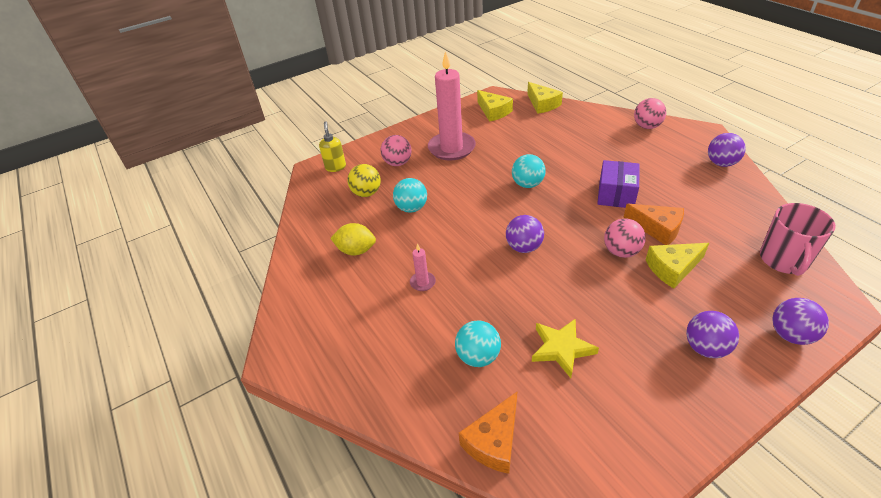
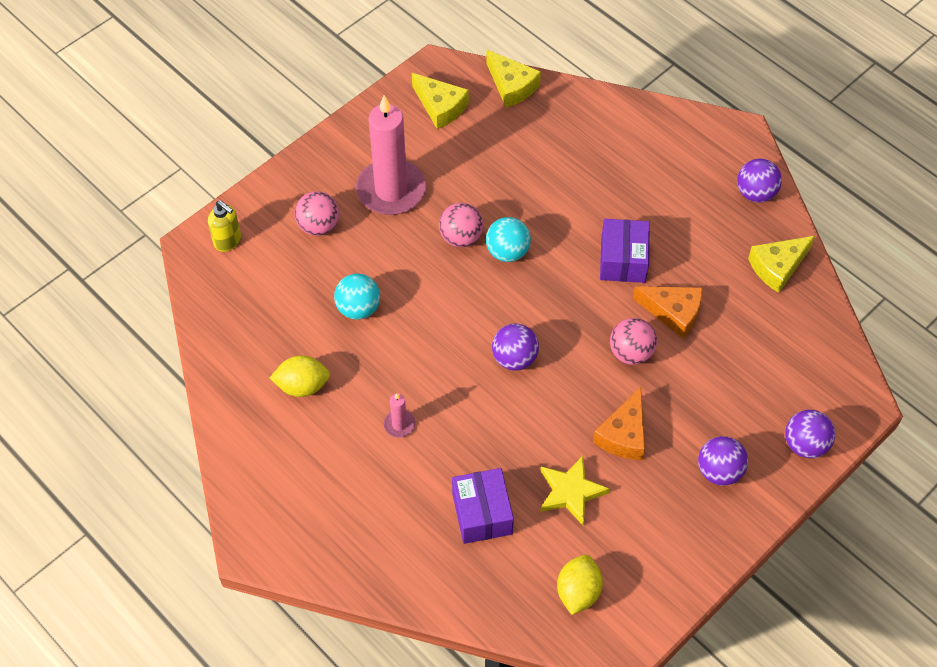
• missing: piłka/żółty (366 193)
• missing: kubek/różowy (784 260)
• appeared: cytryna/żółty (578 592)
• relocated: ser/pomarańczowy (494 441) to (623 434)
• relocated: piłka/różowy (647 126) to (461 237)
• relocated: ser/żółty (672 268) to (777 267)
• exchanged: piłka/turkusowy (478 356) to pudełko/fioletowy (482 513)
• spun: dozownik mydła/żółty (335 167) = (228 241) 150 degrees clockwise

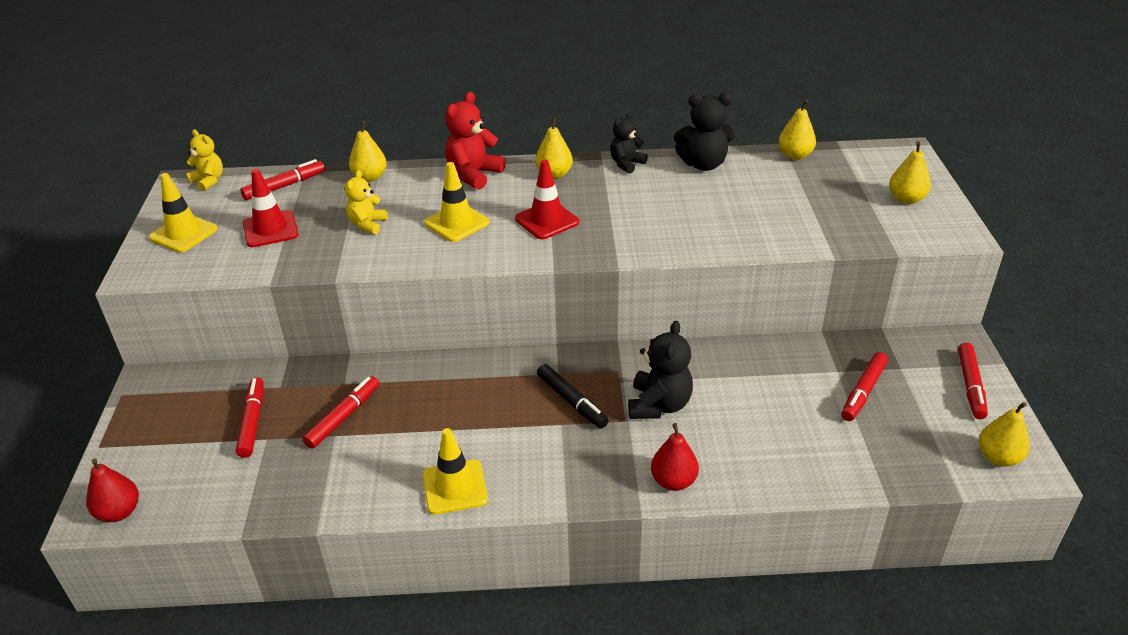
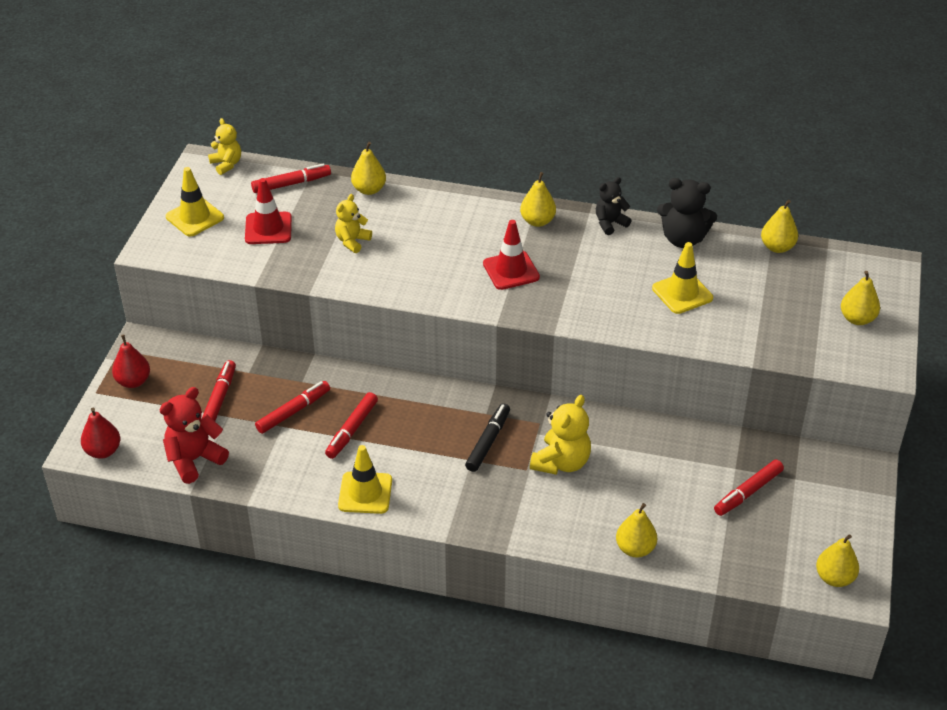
• appeared: gruszka/żółty (635 549)
• relocated: pachołek/żółty (456 223) to (682 293)
• relocated: miś/czerwony (474 174) to (194 460)
• relocated: gruszka/czerwony (673 481) to (133 381)
• relocated: flamaster/czerwony (970 386) to (352 430)
• colour: miś/czarny (659 405) to miś/żółty (561 462)
• spun: flamaster/czarny (572 401) = (488 442) 135 degrees counterclockwise

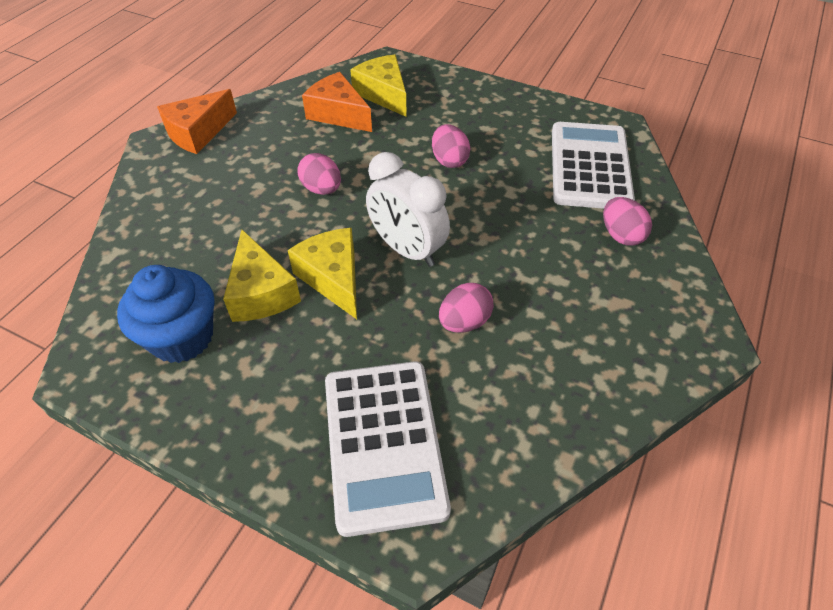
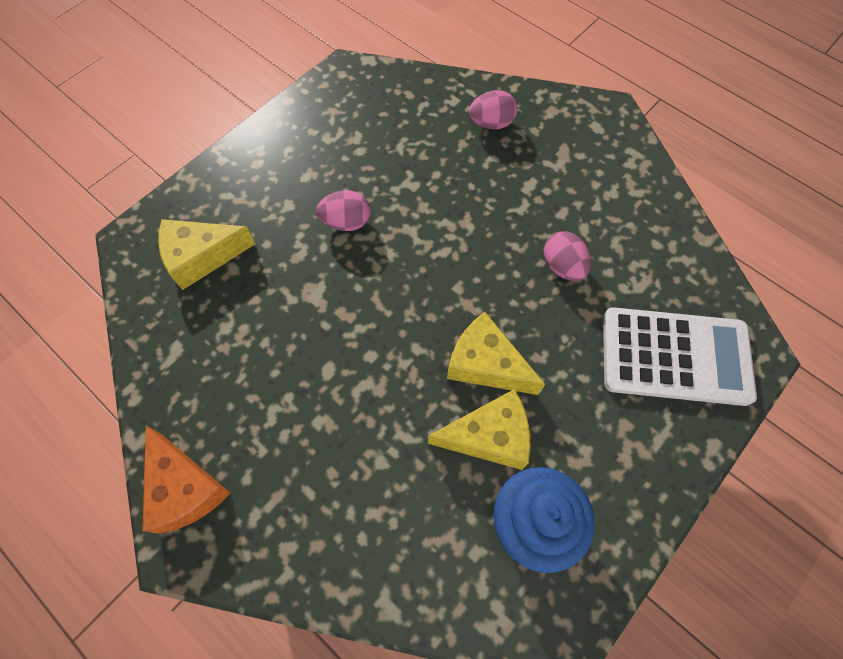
• missing: jajko/różowy (322 189)
• missing: ser/pomarańczowy (338 114)
• missing: budzik/biały (407 250)
• missing: kalkulator/biały (590 166)
• spun: ser/żółty (333 278) = (486 364) 45 degrees clockwise

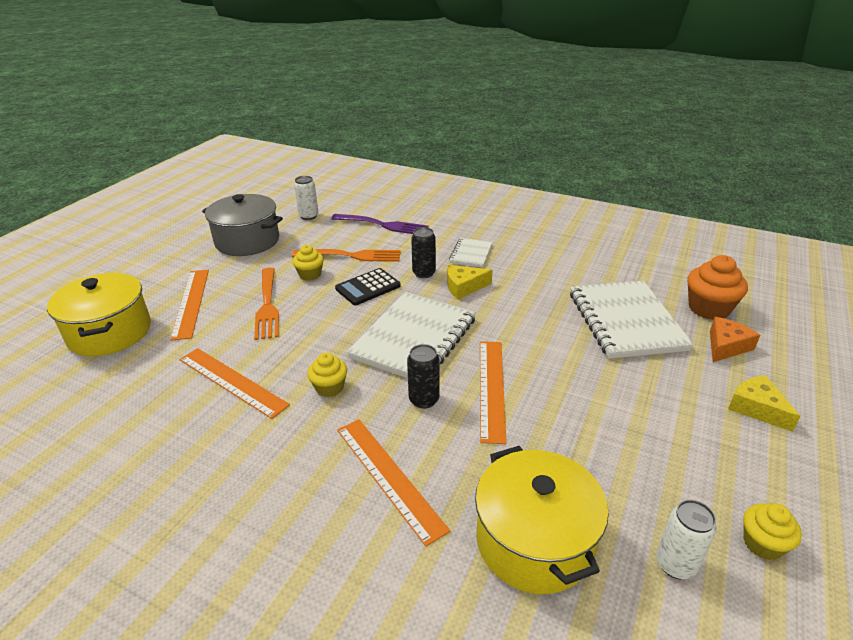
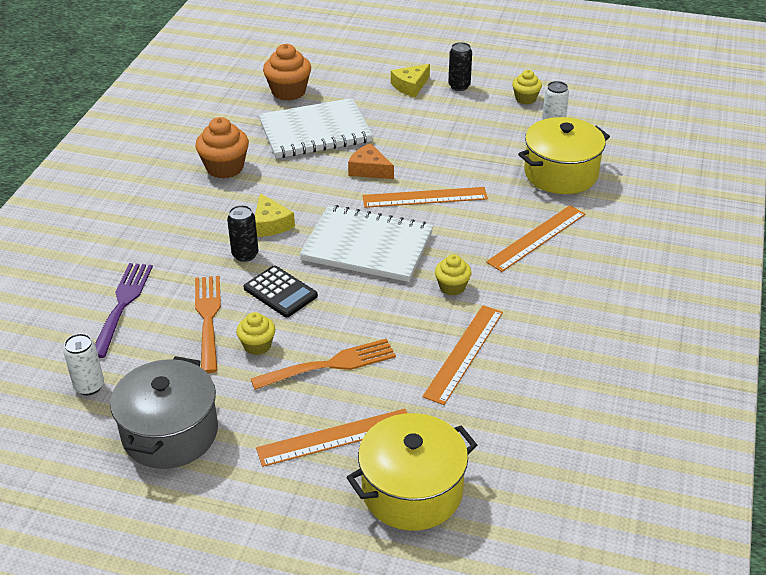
• missing: zeszyt/biały (471 254)
• appeared: muffinka/pomarańczowy (225 168)
• relocated: puszka/czarny (424 400) to (459 86)
• relocated: ser/pomarańczowy (726 346) to (369 169)

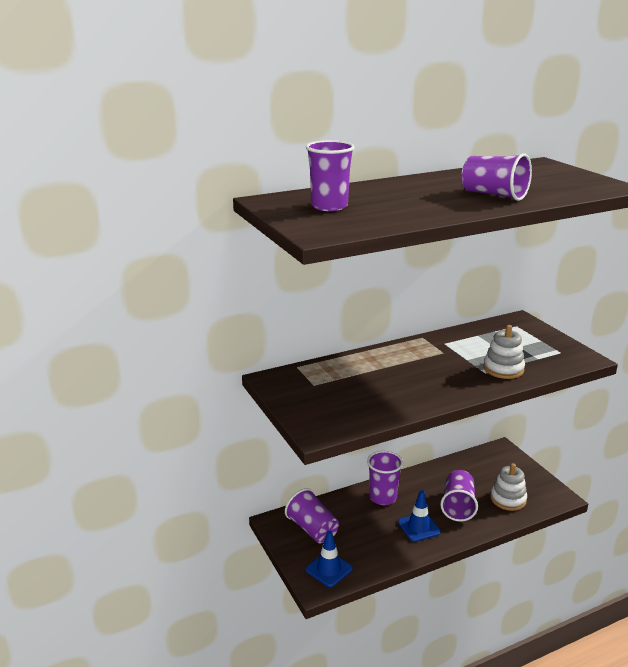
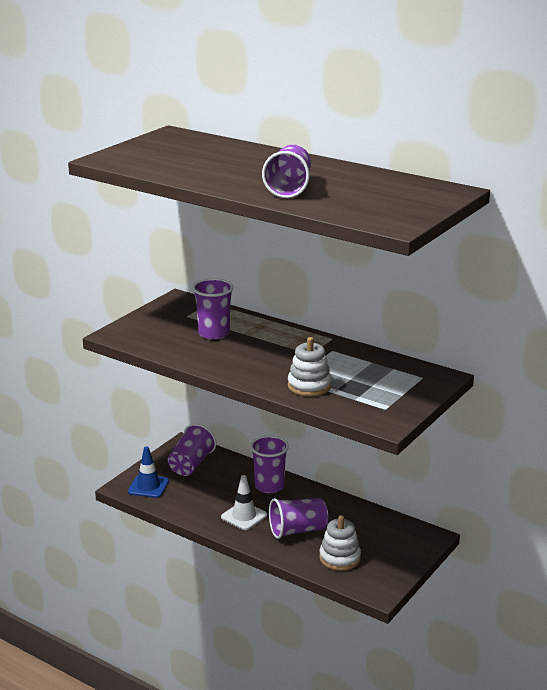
• relocated: szklanka/fioletowy (329 206) to (214 333)
• colour: pachołek/niebieski (419 527) to pachołek/biały (244 516)

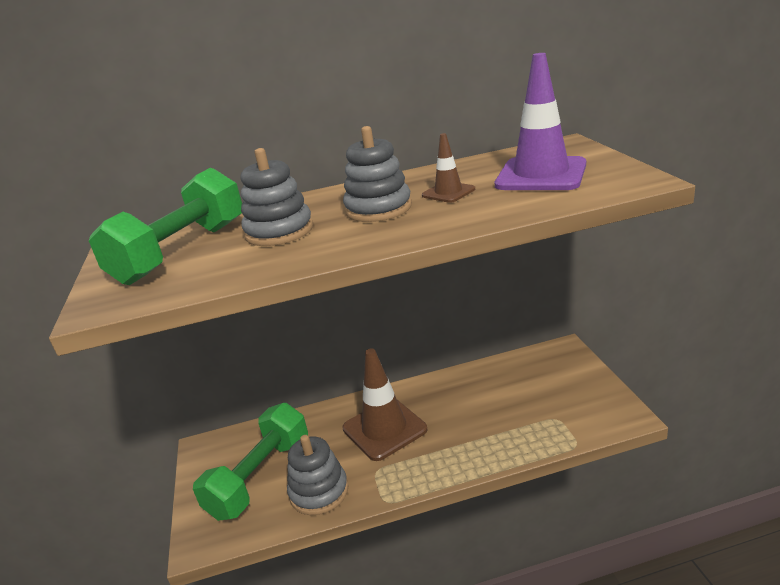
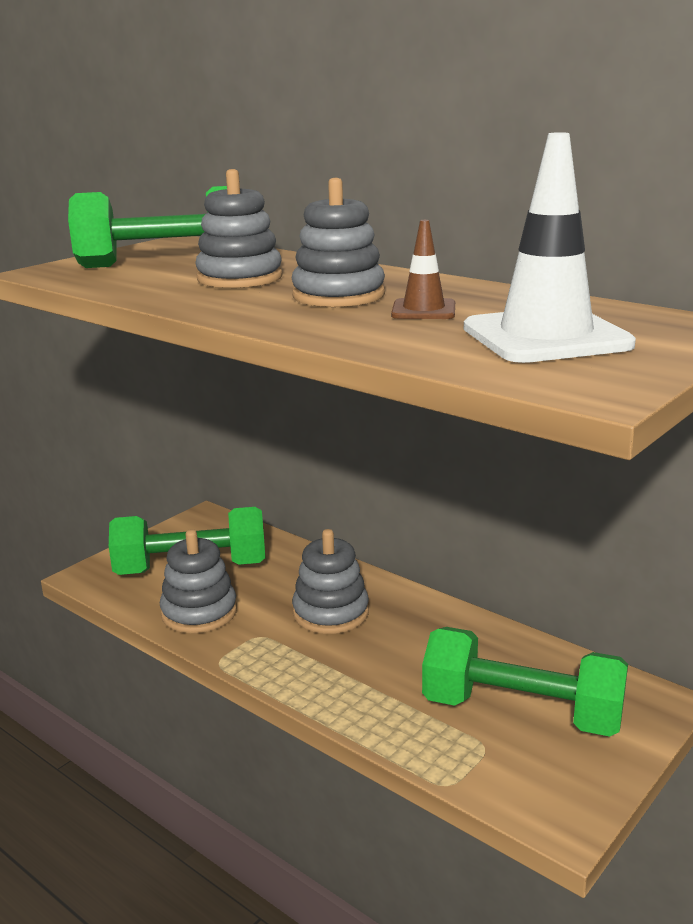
• appeared: hantel/zielony (521 712)
• exchanged: pachołek/brązowy (384 429) to zabawka nakładanka/szary (330 613)
• colour: pachołek/fioletowy (541 175) to pachołek/biały (546 337)

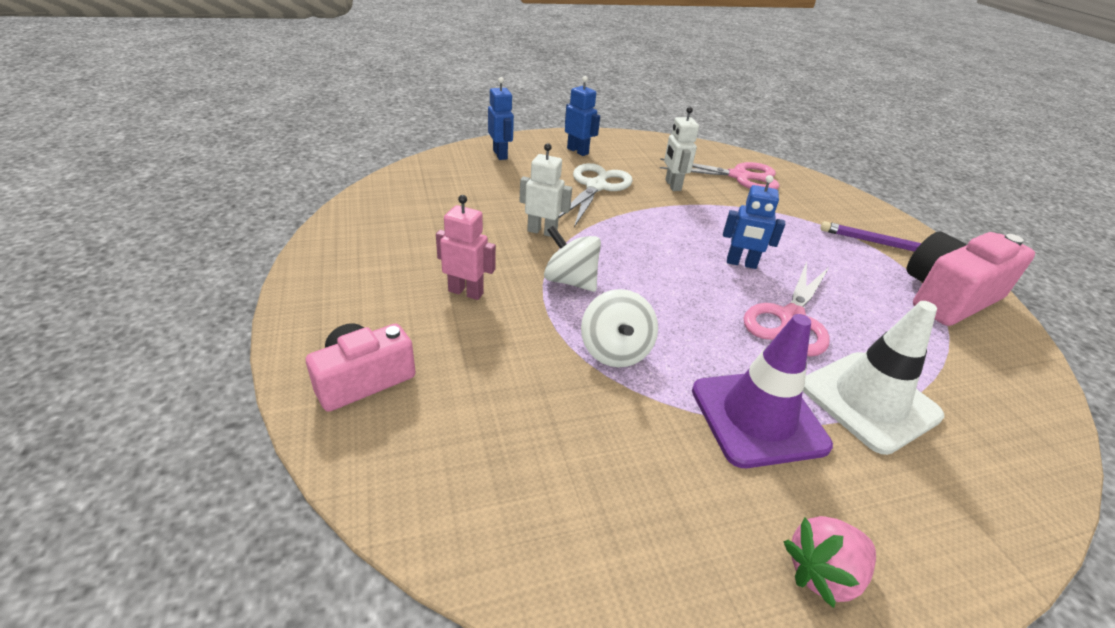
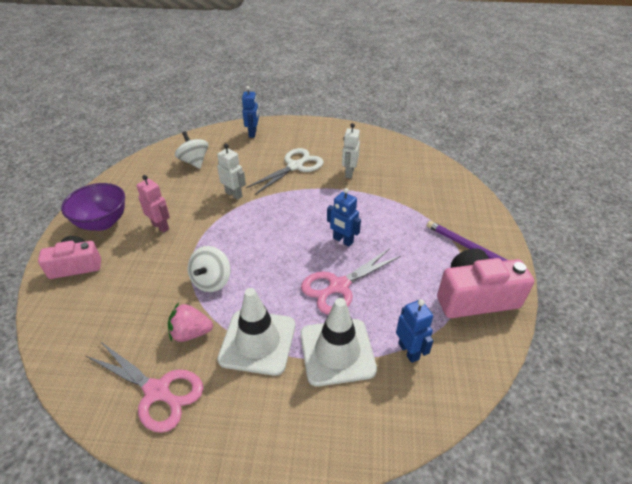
• appeared: miska/fioletowy (102 222)
• relocated: bączek/biały (570 281) to (194 162)
• relocated: robot/niebieski (578 151) to (409 351)
• relocated: nożyczki/różowy (739 176) to (157 391)
• relocated: truskawka/różowy (822 573) to (191 333)
• colour: pachołek/fioletowy (758 417) to pachołek/biały (257 342)

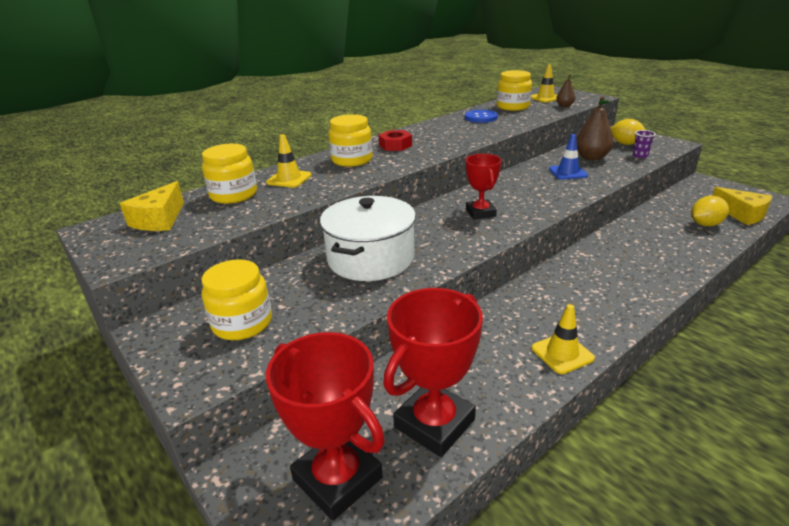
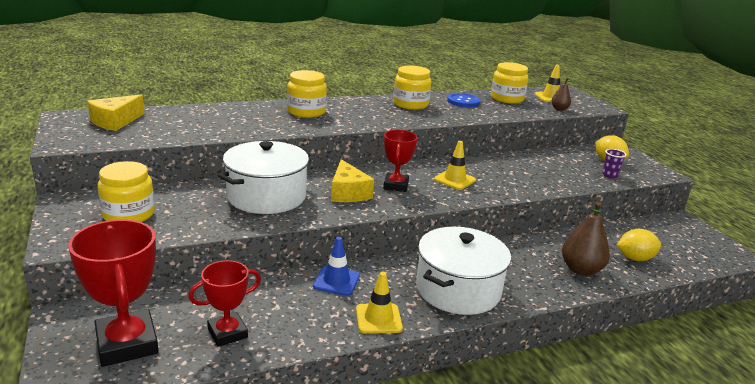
• missing: nakrętka/czerwony (395 145)
• appeared: garnek/biały (458 289)
• relocated: słoik/żółty (234 195) to (410 104)
• relocated: pachołek/żółty (289 179) to (454 180)
• relocated: pachołek/niebieski (568 172) to (336 281)
• relocated: gruszka/brązowy (591 157) to (581 269)
• relocated: ser/żółty (742 214) to (348 193)
• size: puchar/czerwony (434 423) = (227 333) x0.62

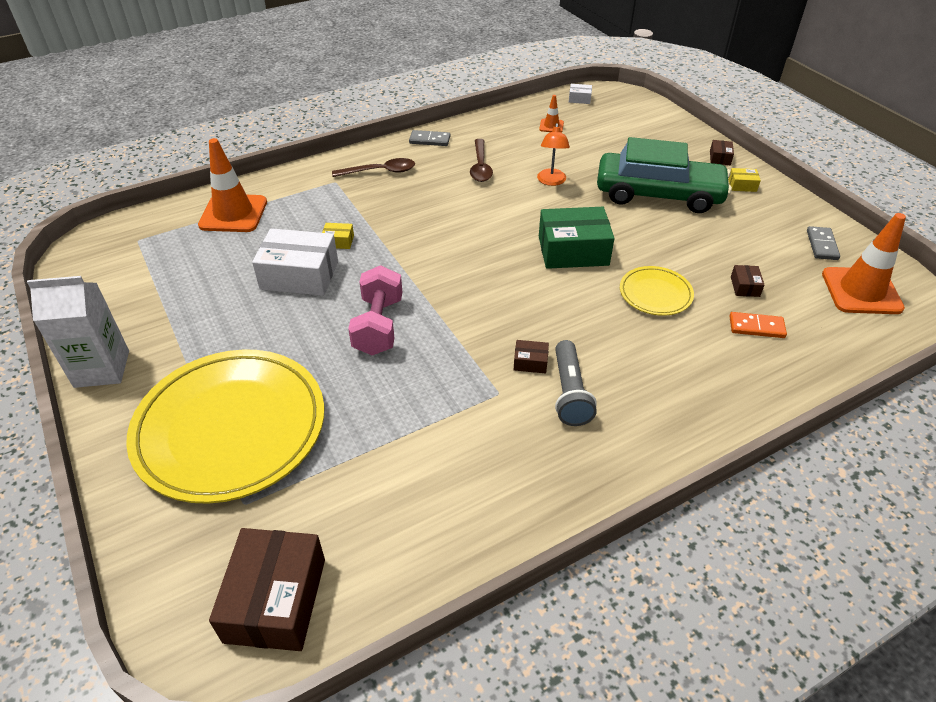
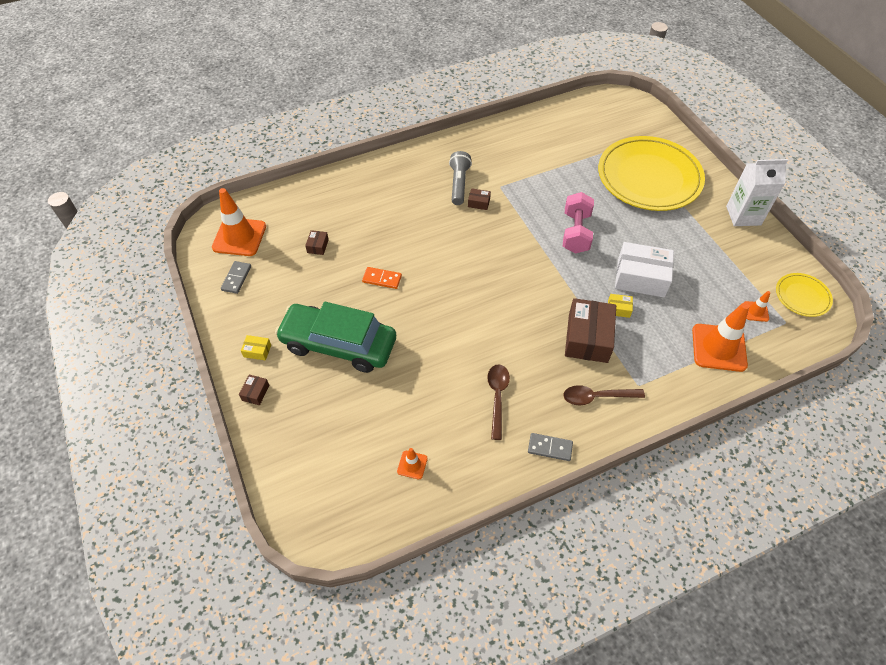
• missing: lampka/pomarańczowy (551 181)
• missing: pudełko/zielony (573 251)
• missing: pudełko/biały (579 99)
• appeared: pachołek/pomarańczowy (755 311)
• relocated: pudełko/brązowy (275 600) to (588 338)
• relocated: talerz/żółty (655 294) to (802 296)
• relocated: kostka domina/pomarańczowy (756 327) to (382 279)

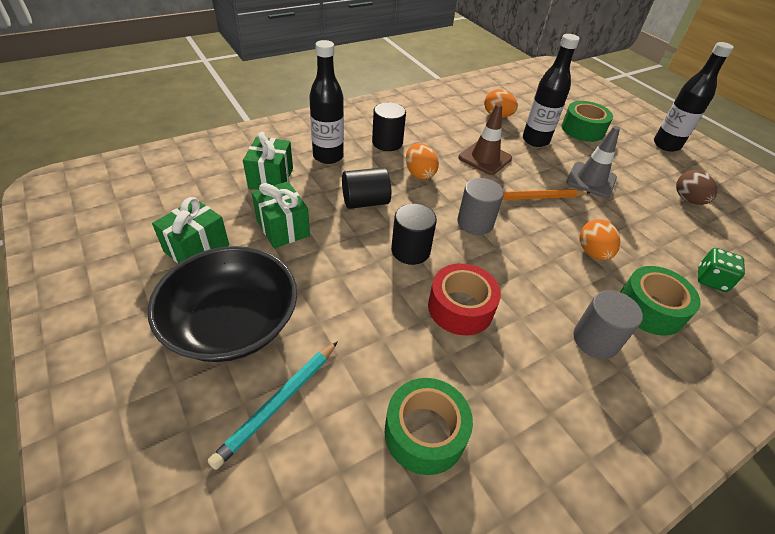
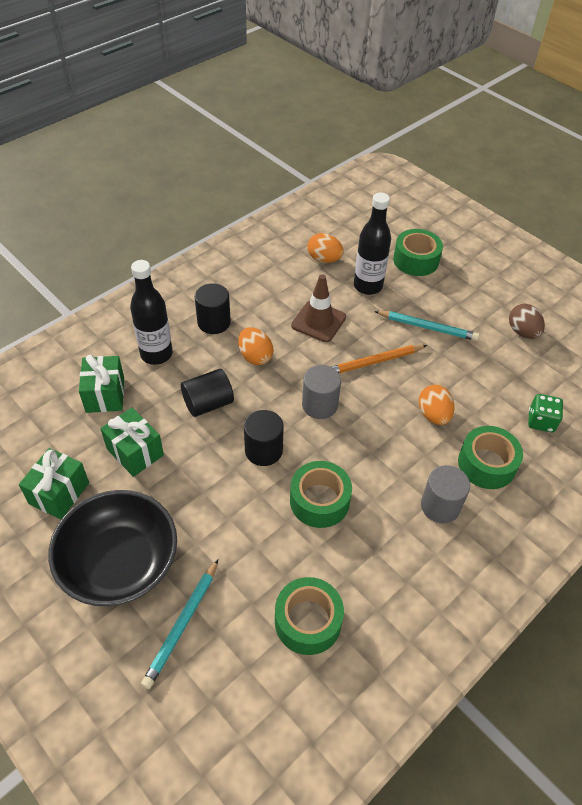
• missing: butelka/czarny (666 145)
• exchanged: pachołek/szary (591 180) to ołówek/turkusowy (427 327)
• colour: taśma klejąca/czerwony (460 308) to taśma klejąca/zielony (319 501)

